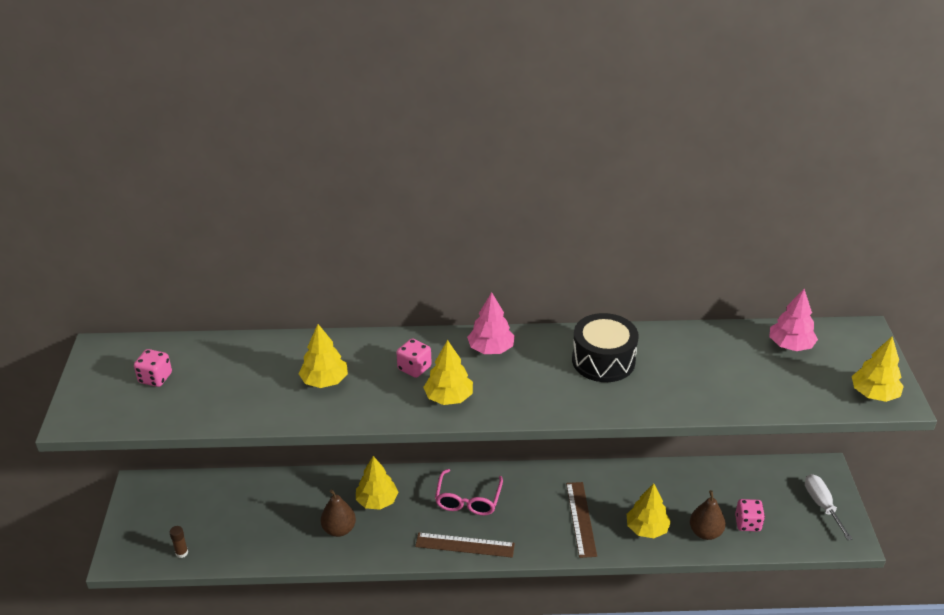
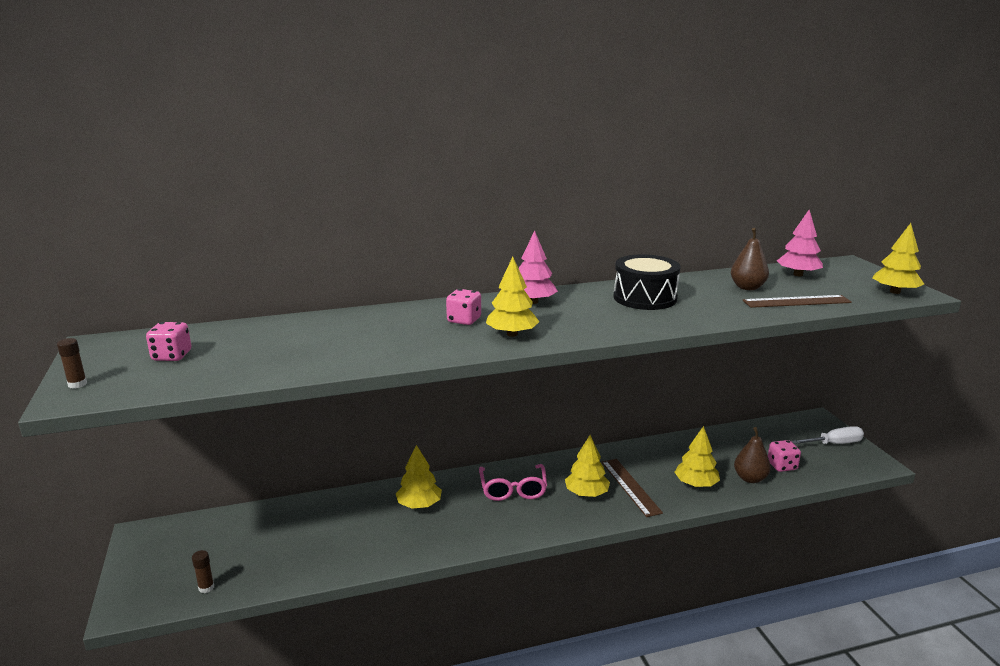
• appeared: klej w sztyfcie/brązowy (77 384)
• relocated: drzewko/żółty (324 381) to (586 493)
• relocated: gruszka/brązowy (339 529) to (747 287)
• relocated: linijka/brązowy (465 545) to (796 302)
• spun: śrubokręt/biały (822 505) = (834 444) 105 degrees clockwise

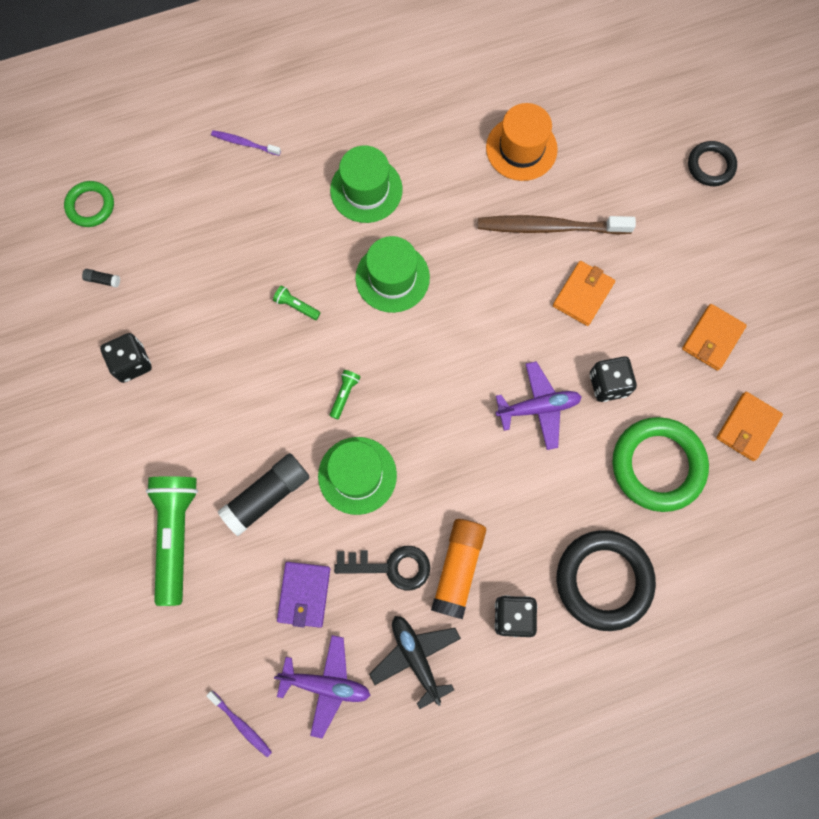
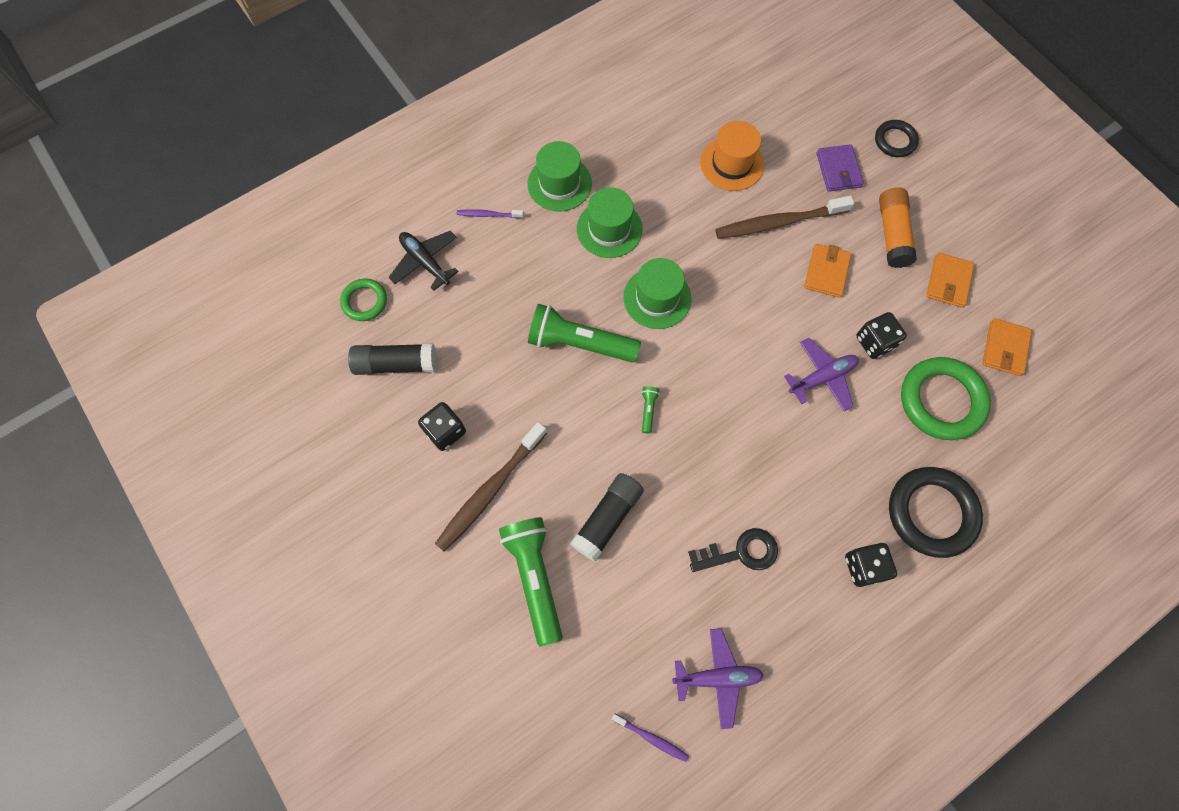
• appeared: szczoteczka do zębów/brązowy (490 490)
• relocated: portfel/fioletowy (304 594) to (838 170)
• relocated: kapelusz/zielony (357 475) to (559 183)
• relocated: samolot/czarny (416 657) to (425 262)
• relocated: klej w sztyfcie/pomarańczowy (458 568) to (892 234)
• size: klej w sztyfcie/czarny (103 280) = (395 364) x2.48
• size: latarka/zielony (296 306) = (580 343) x2.45

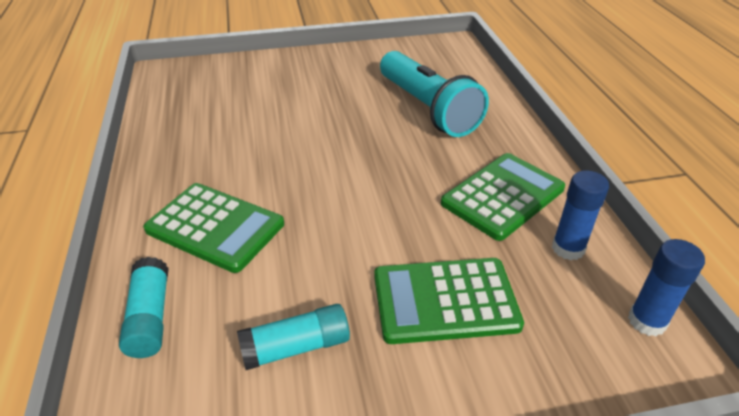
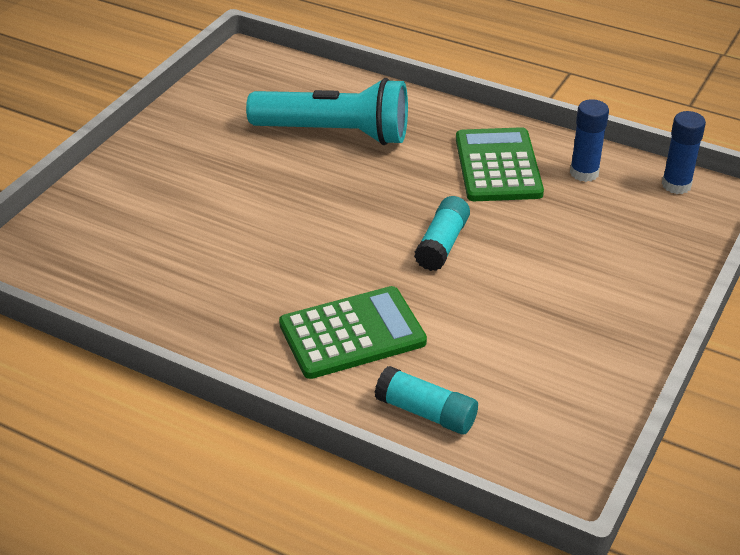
• missing: kalkulator/zielony (445 301)
• relocated: klej w sztyfcie/turkusowy (296 347) to (442 244)

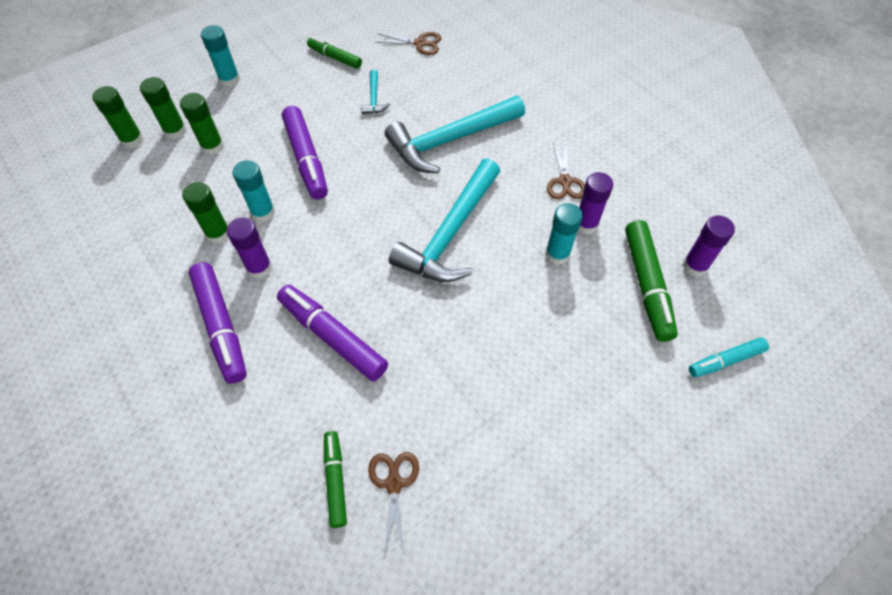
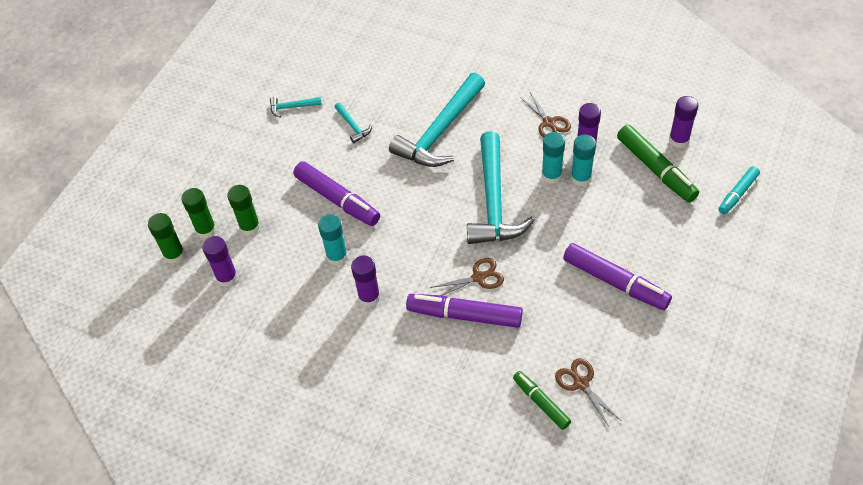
• missing: klej w sztyfcie/zielony (218 233)
• appeared: klej w sztyfcie/fioletowy (227 277)
• relocated: flamaster/fioletowy (221 326) to (615 282)
• relocated: klej w sztyfcie/turkusowy (229 80) to (551 175)
• relocated: nożyczki/brązowy (420 43) to (478 277)
• exchanged: flamaster/zielony (335 57) to młotek/turkusowy (292 107)

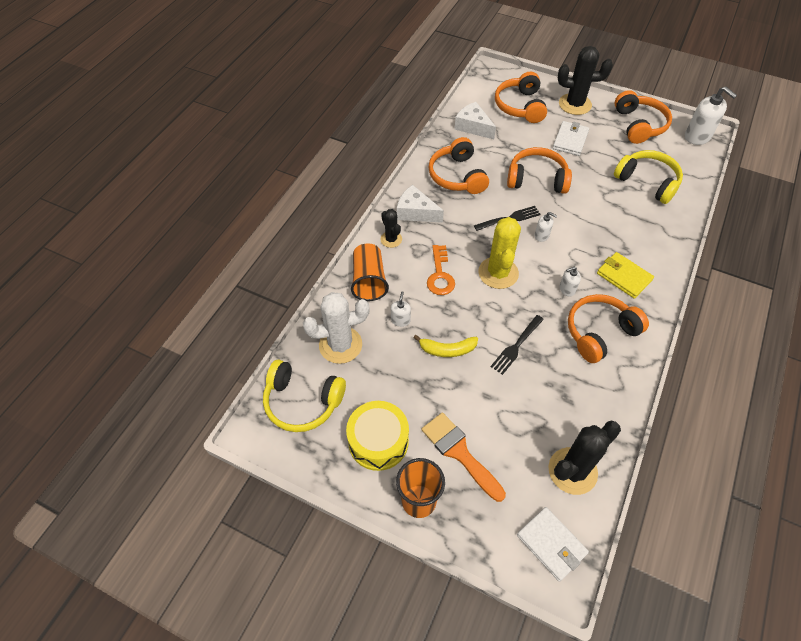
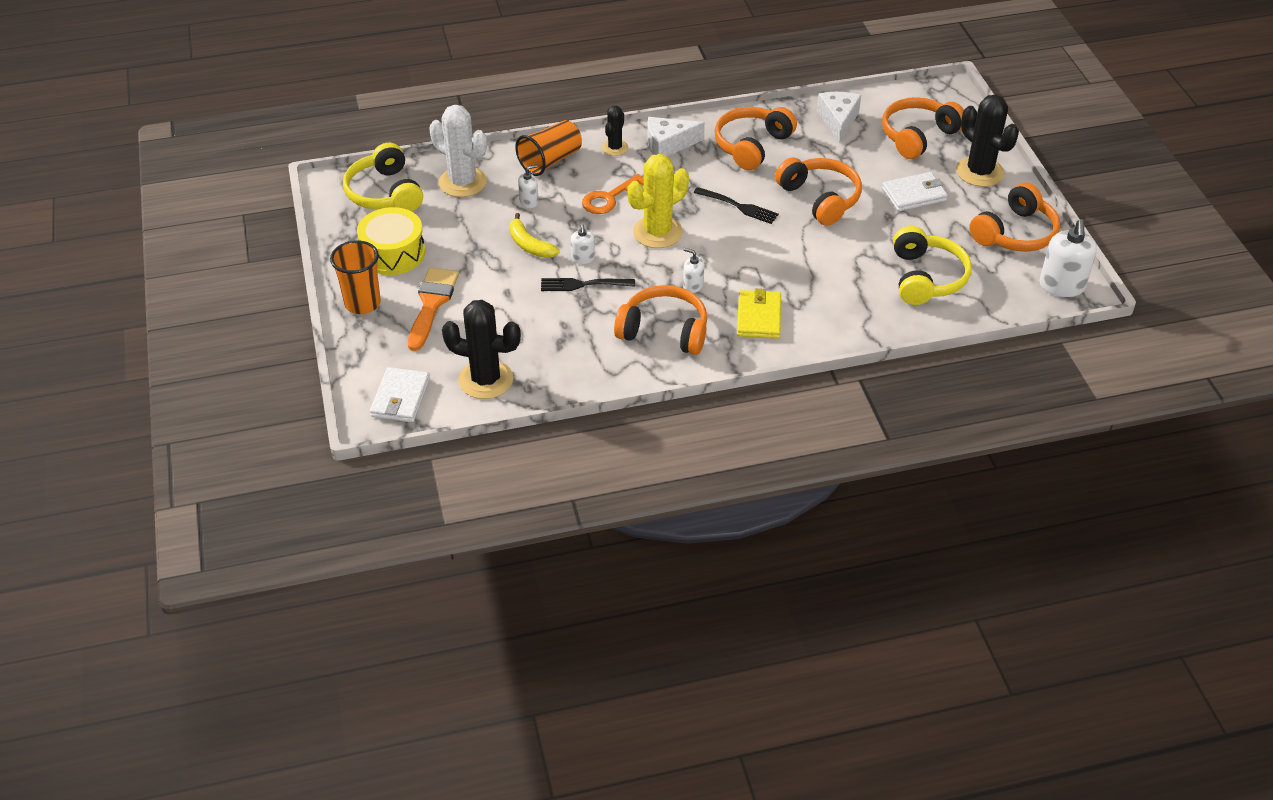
• relocated: dozownik mydła/biały (541 235) to (583 258)
• spun: ser/biały (415 212) = (668 144) 90 degrees counterclockwise

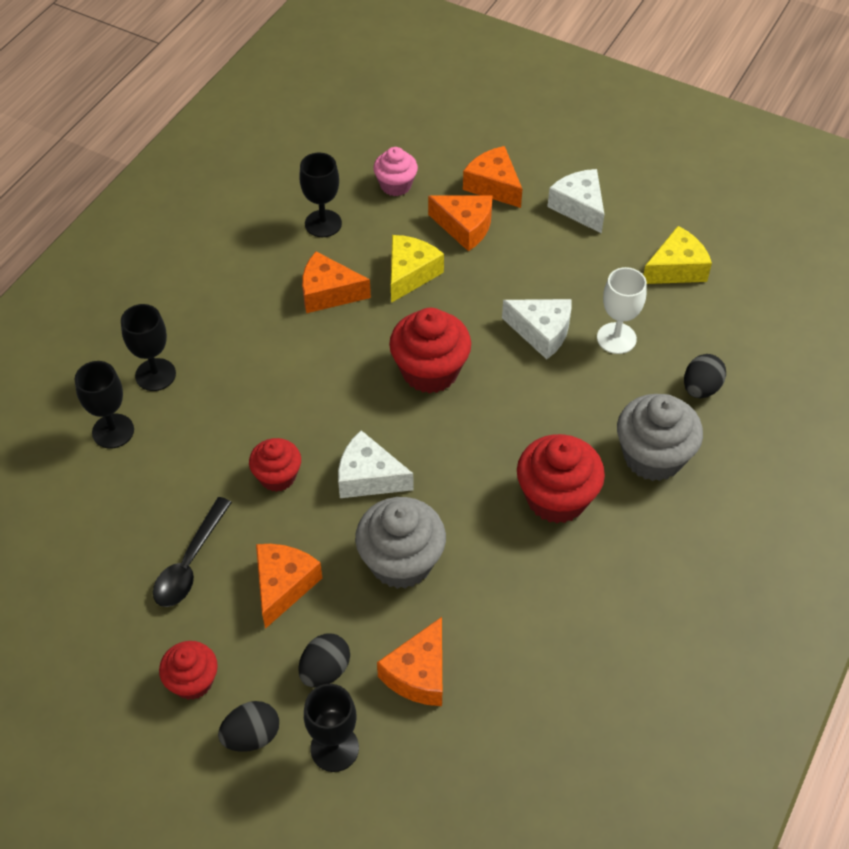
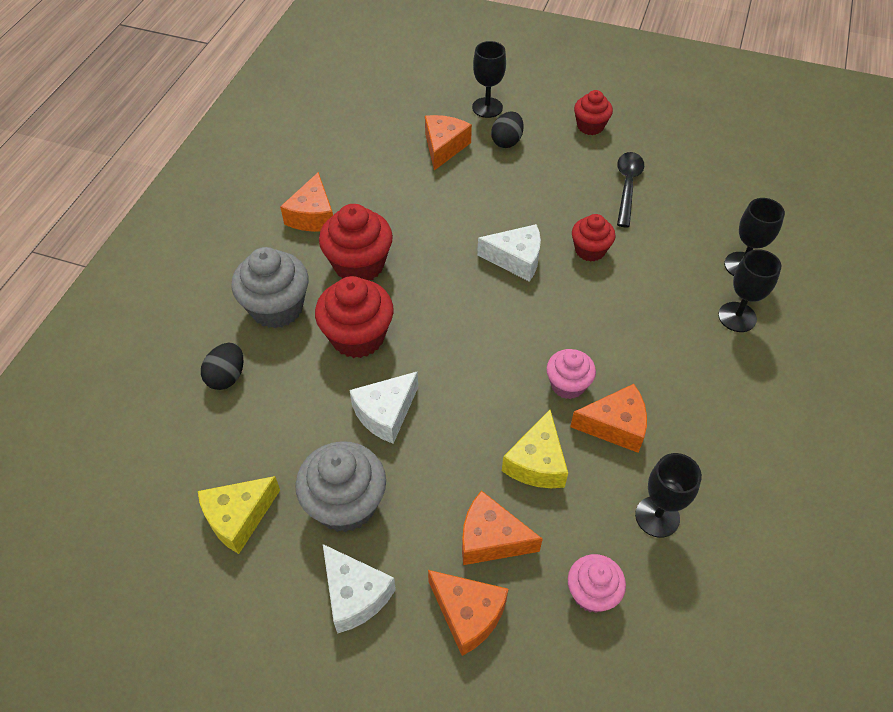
• missing: jajko/czarny (251 736)
• missing: kielich/biały (616 338)
• appeared: muffinka/różowy (567 385)
• relocated: ser/pomarańczowy (283 585) to (313 216)
• relocated: muffinka/szary (401 561) to (345 504)
• relocated: muffinka/czerwony (430 371) to (358 336)
• spun: ser/biały (541 332) = (385 413) 60 degrees counterclockwise

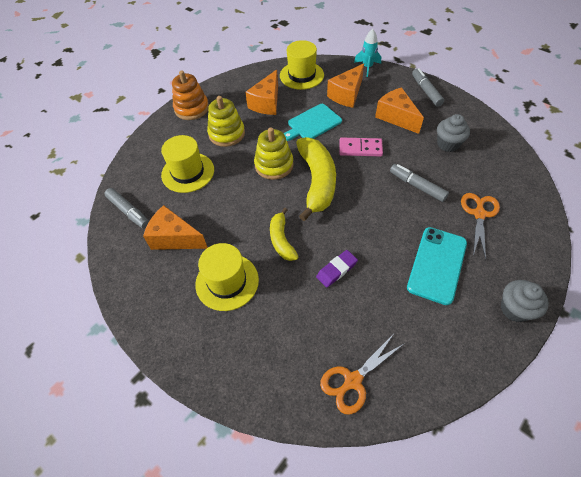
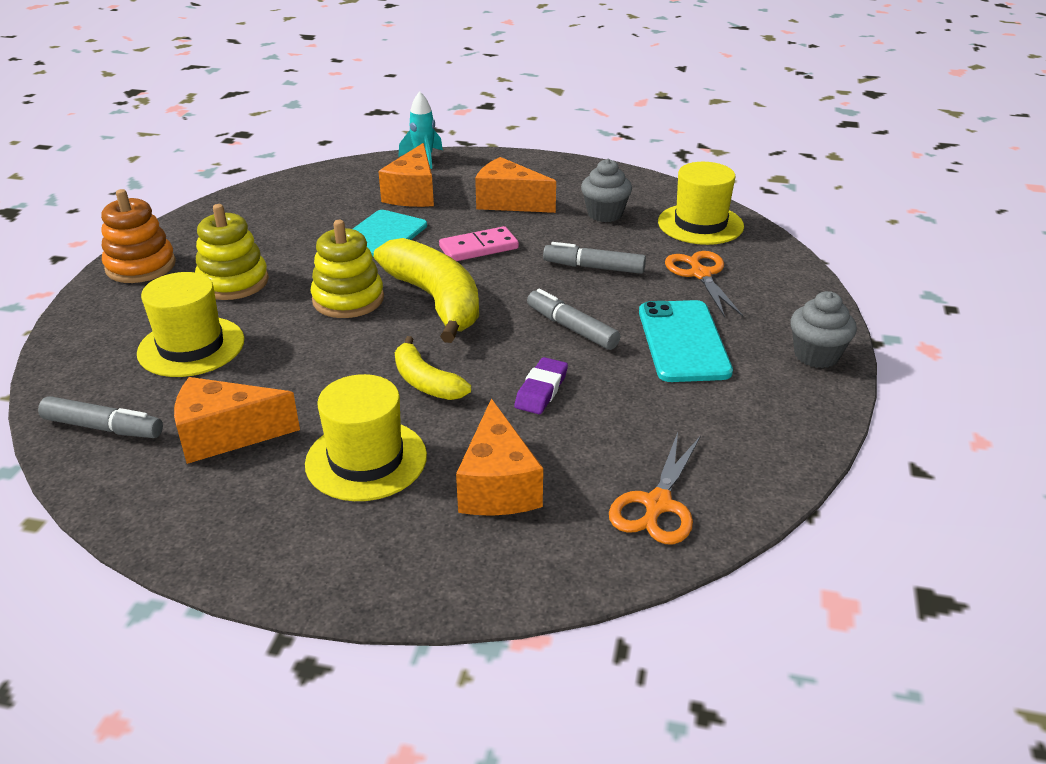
• relocated: ser/pomarańczowy (267 103) to (498 485)
• relocated: kapelusz/żółty (301 75) to (700 224)
• relocated: flamaster/szary (426 91) to (572 328)

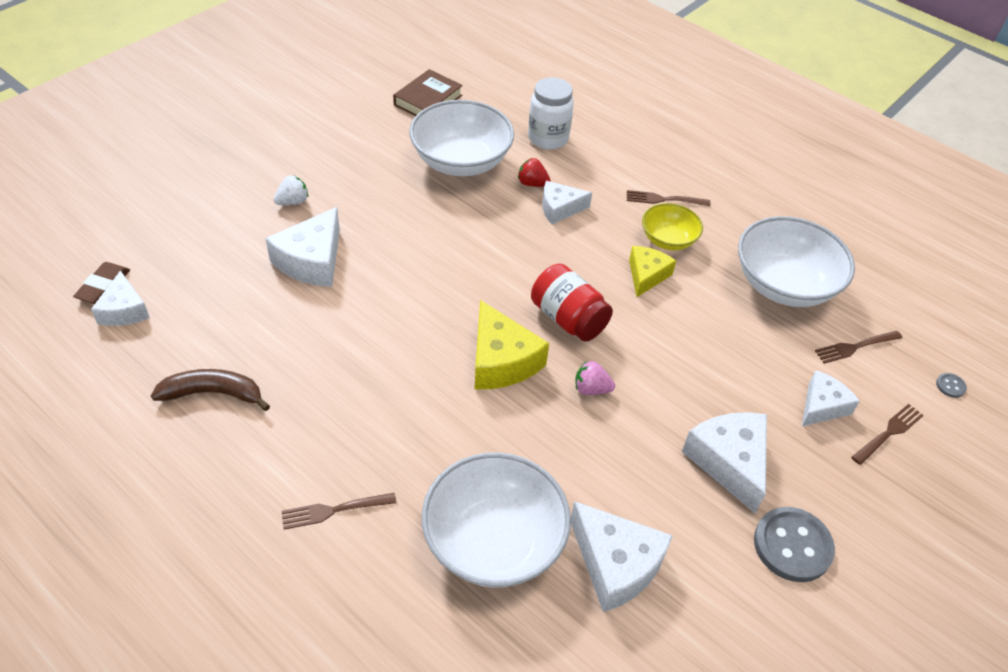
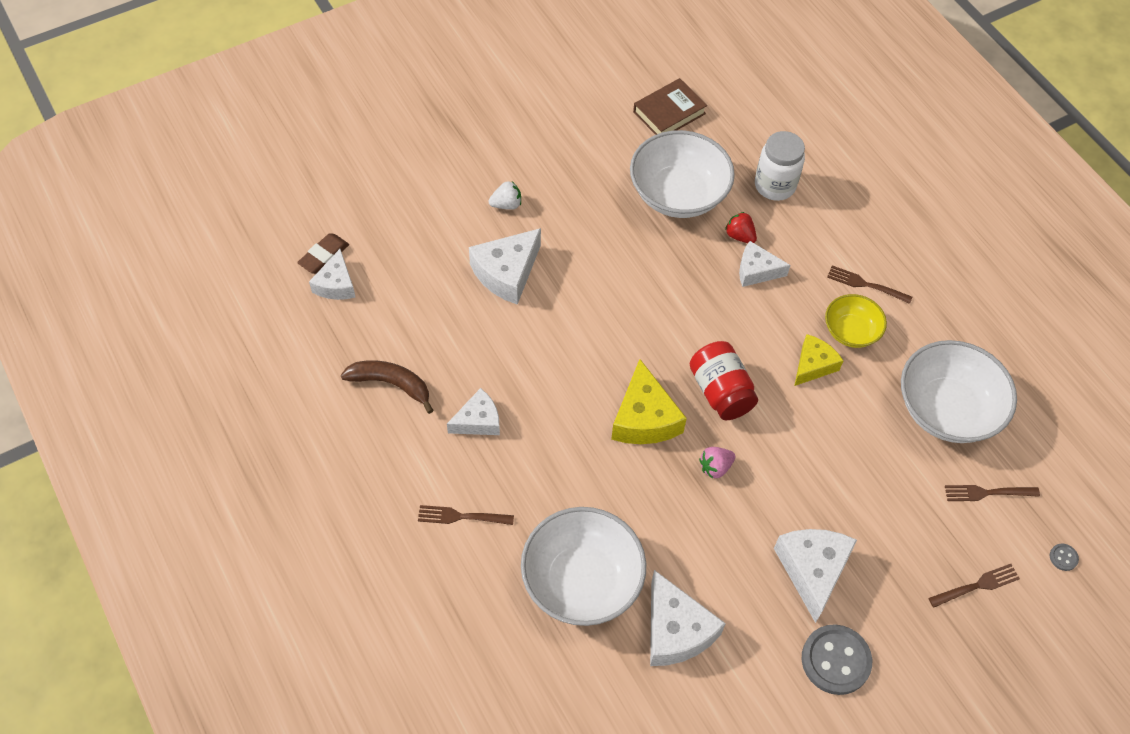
• relocated: ser/biały (822 406) to (478 421)
• spun: truskawka/różowy (591 389) = (715 467) 60 degrees counterclockwise

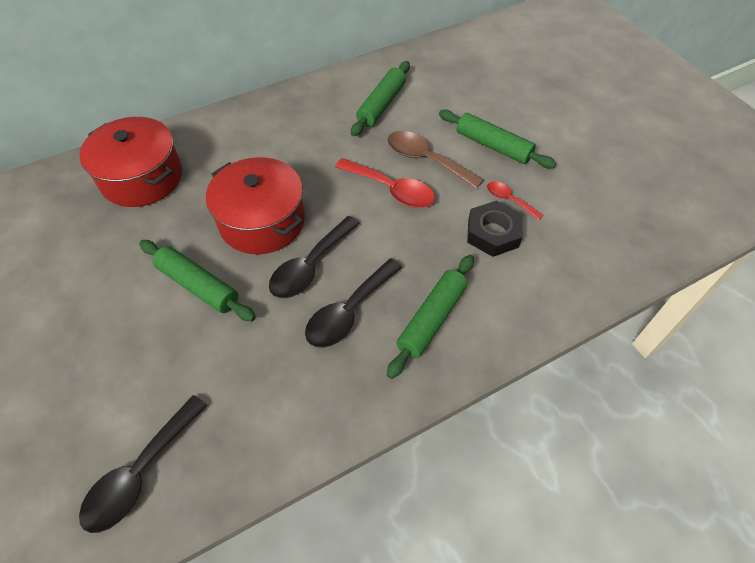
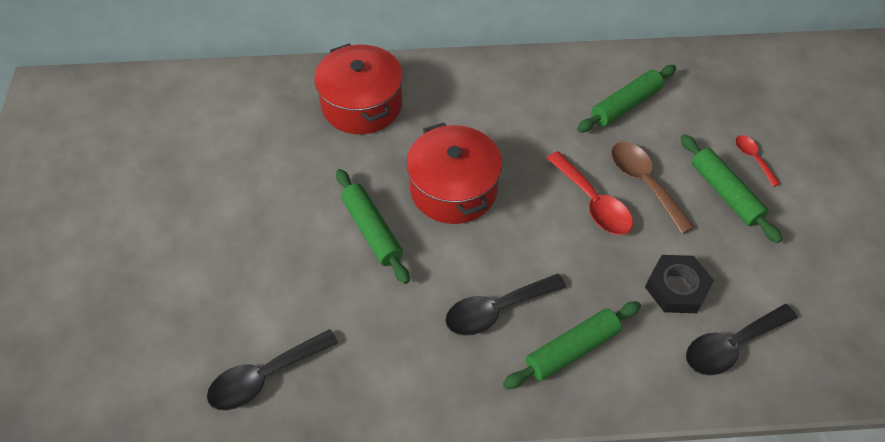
• relocated: łyżka/czarny (310 266) to (731 345)
• relocated: łyżka/czerwony (509 200) to (753 158)

